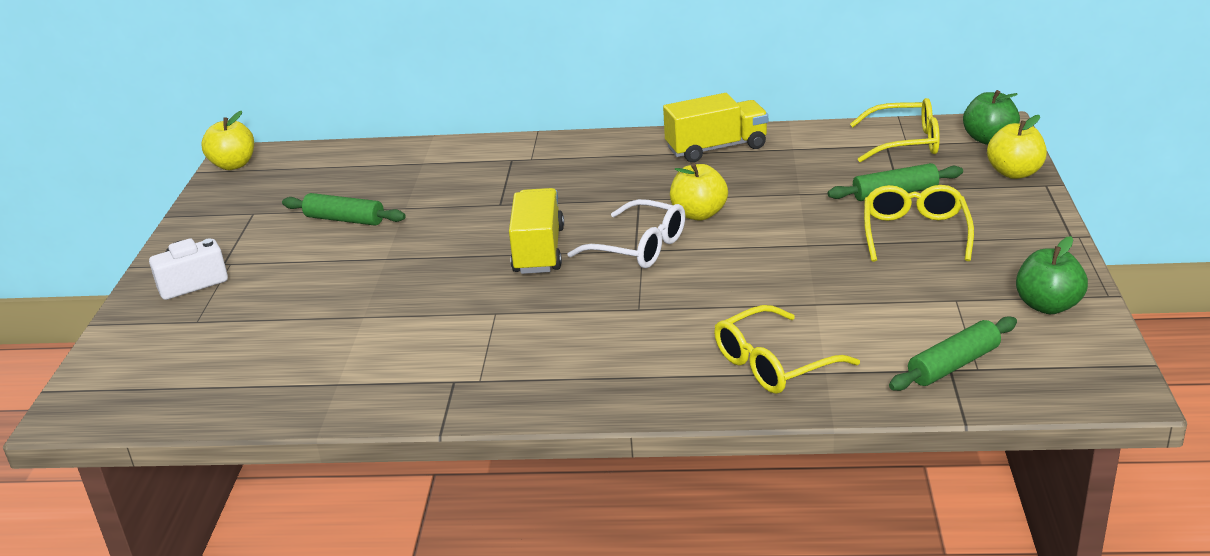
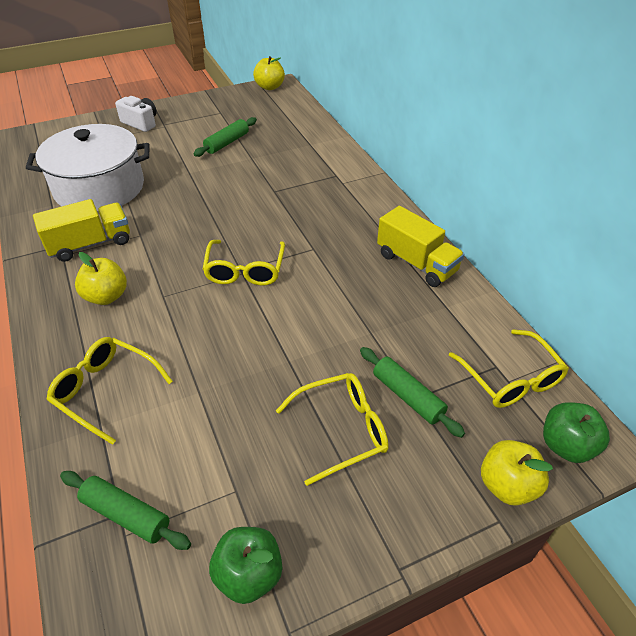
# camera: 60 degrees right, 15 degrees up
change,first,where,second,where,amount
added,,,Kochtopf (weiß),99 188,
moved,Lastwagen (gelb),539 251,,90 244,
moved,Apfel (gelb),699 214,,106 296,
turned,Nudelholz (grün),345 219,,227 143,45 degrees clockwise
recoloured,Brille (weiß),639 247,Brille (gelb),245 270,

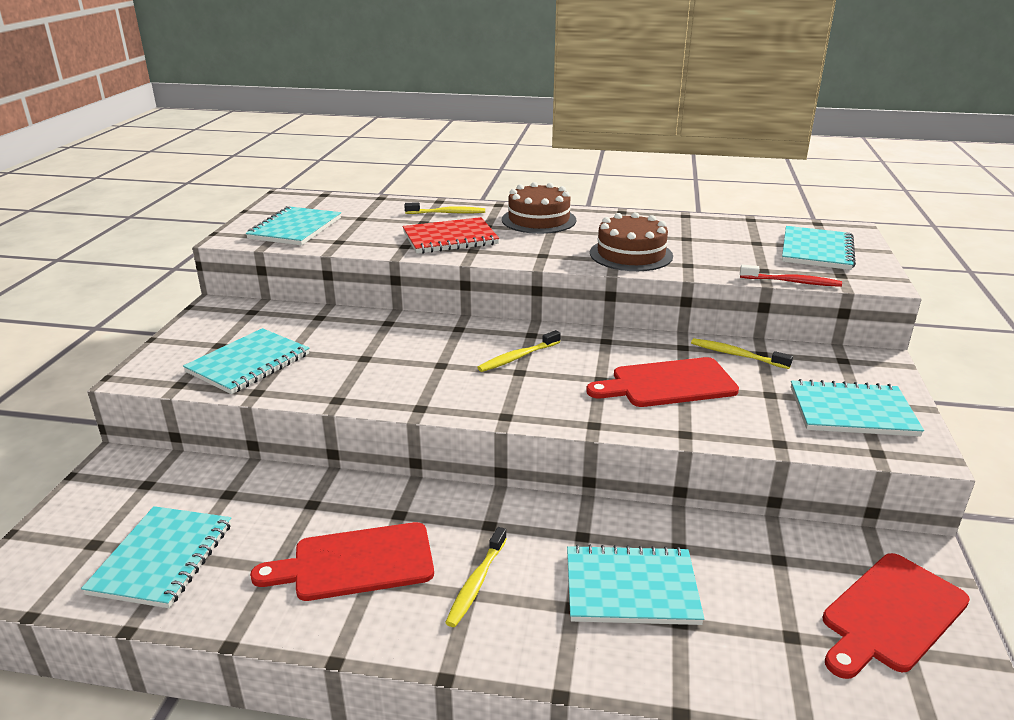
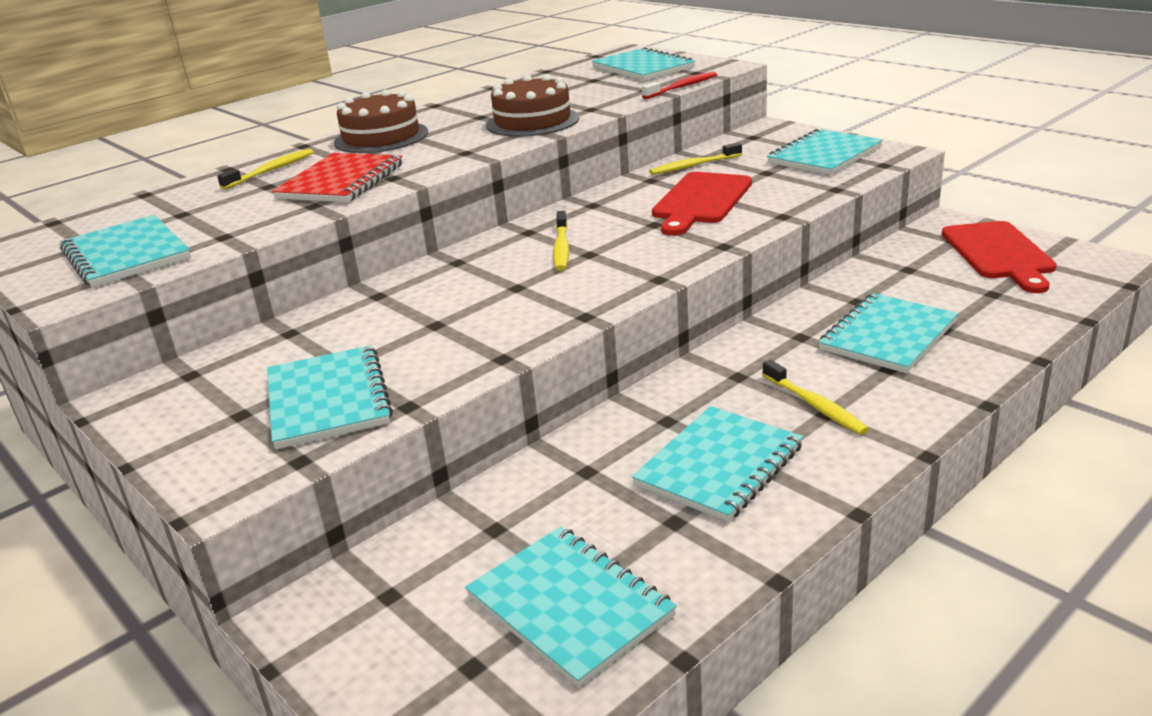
# camera: 50 degrees left, 0 degrees up
change,first,where,second,where,amount
replaced,Schneidebrett (rot),355 562,Notizbuch (türkis),719 466,

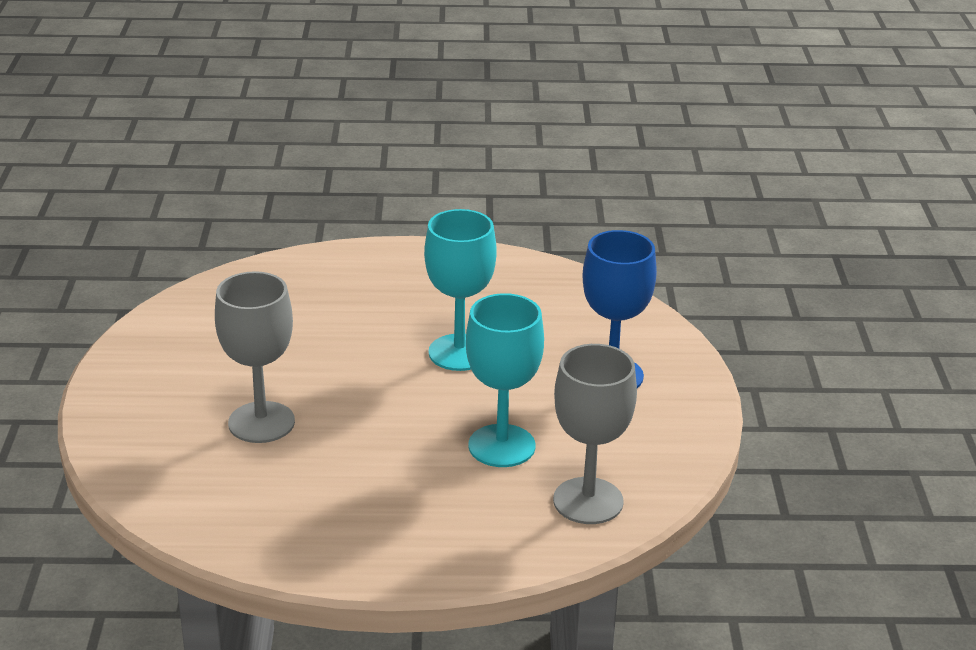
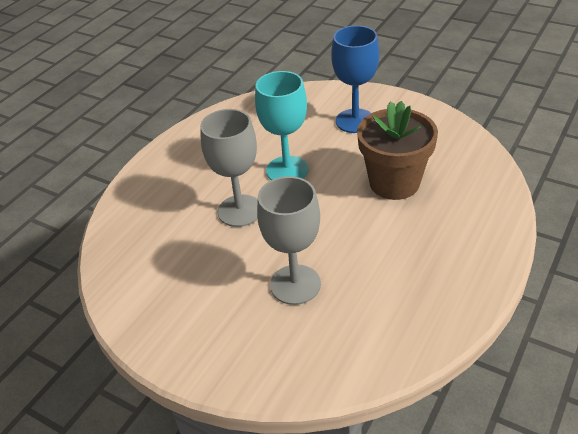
# camera: 55 degrees left, 10 degrees up
change,first,where,second,where,amount
moved,Kelch (grau),588 501,,240 211,
replaced,Kelch (türkis),501 446,Blumentopf (braun),394 183,

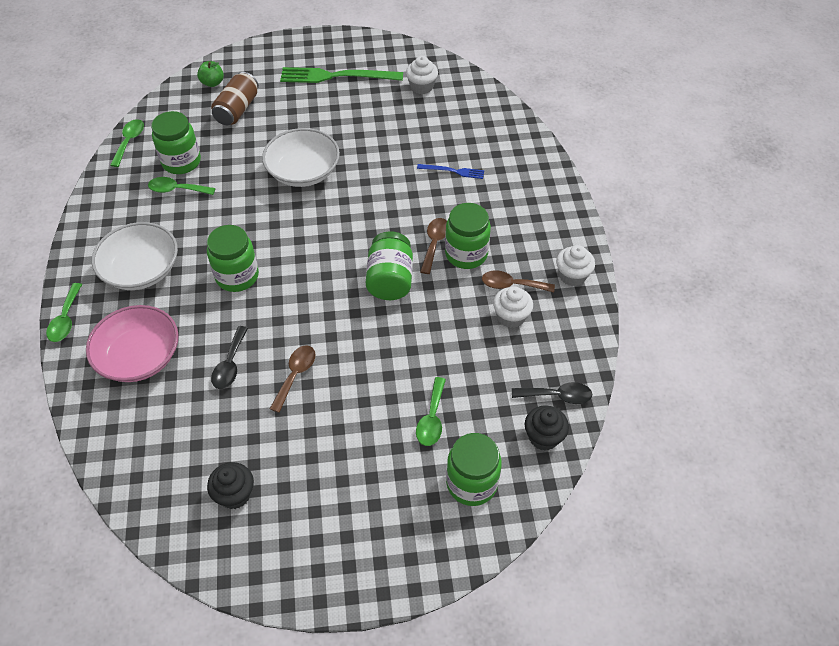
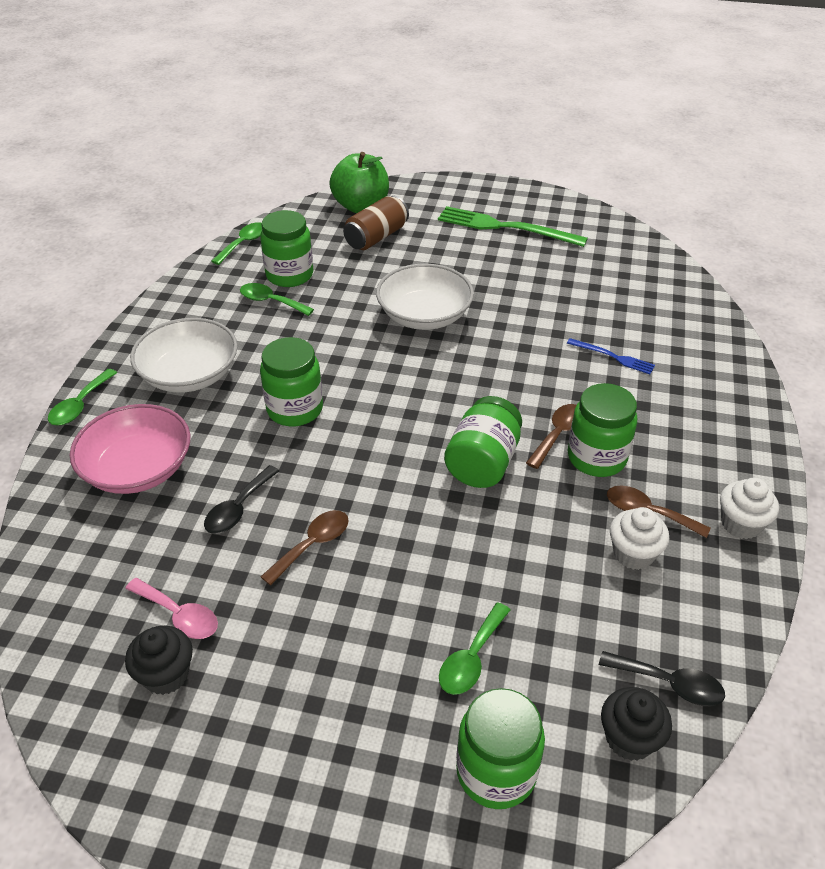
# camera: 20 degrees right, 10 degrees down
change,first,where,second,where,amount
added,,,Löffel (rosa),179 615,
resized,Apfel (grün),212 83,,361 206,x1.94
removed,Muffin (weiß),421 87,,,

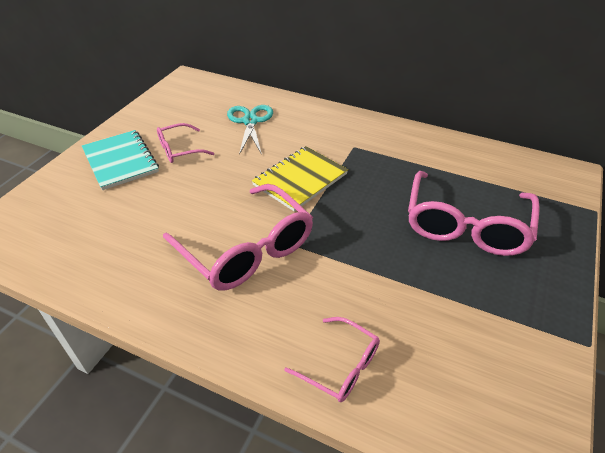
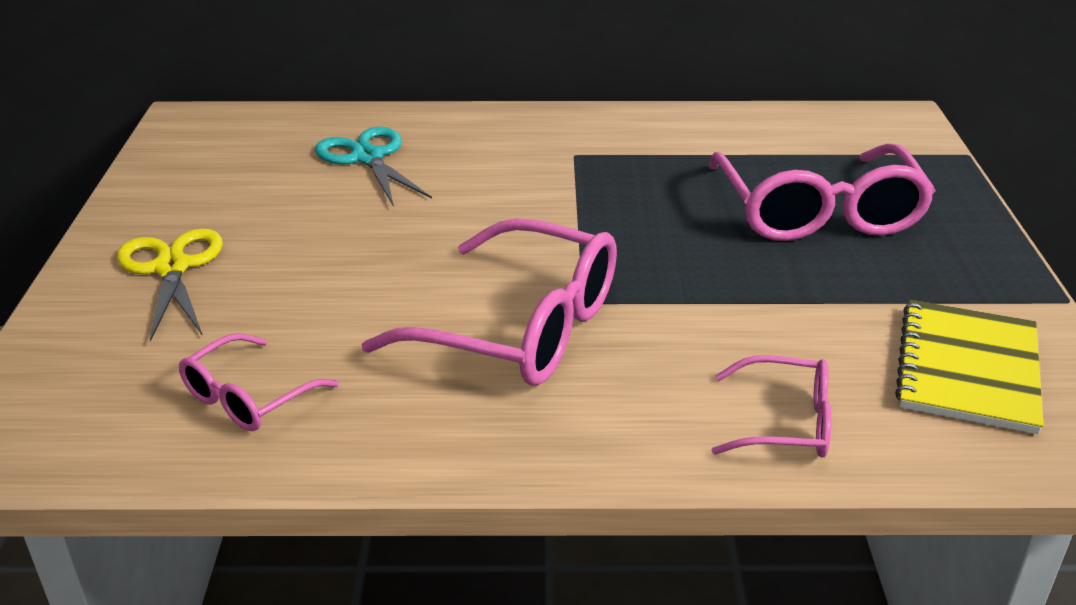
# camera: 25 degrees left, 10 degrees down
change,first,where,second,where,amount
replaced,Notizbuch (türkis),120 161,Schere (gelb),172 268,
moved,Brille (rosa),179 150,,248 398,
moved,Notizbuch (gelb),300 179,,967 369,

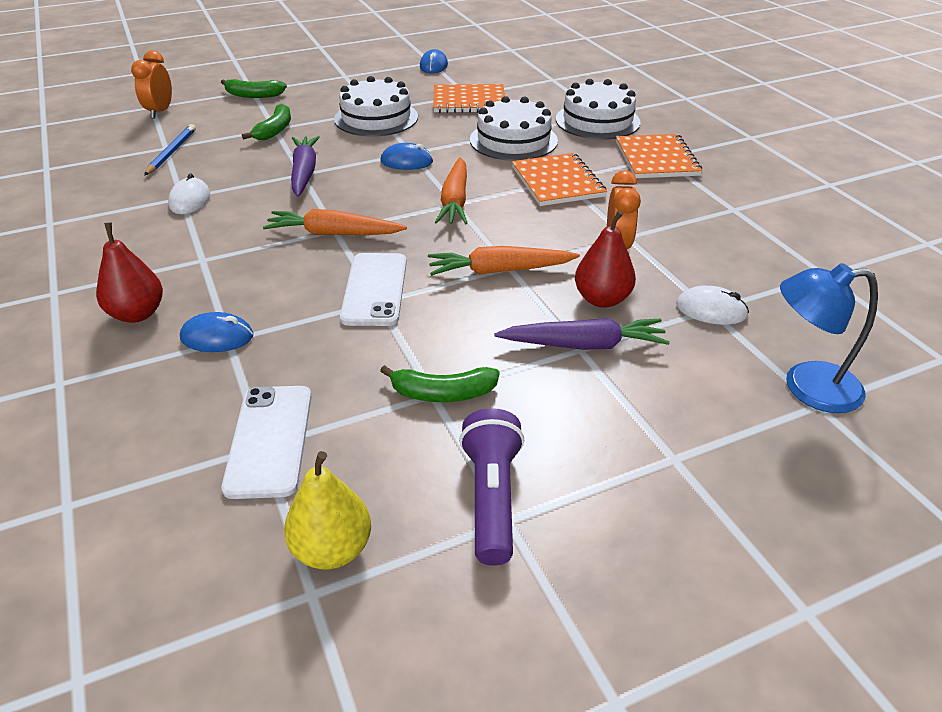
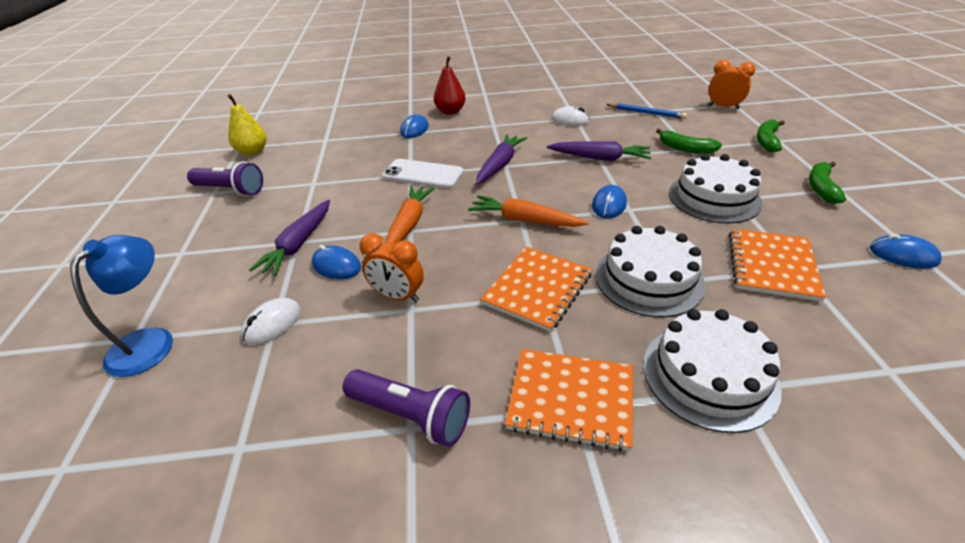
# camera: 110 degrees right, 0 degrees up
change,first,where,second,where,amount
replaced,Birne (rot),602 299,Computermaus (blau),336 266,
added,,,Taschenlampe (lila),411 415,
recoloured,Karotte (orange),333 234,Karotte (lila),500 165,
turned,Notizbuch (orange),557 182,,537 289,60 degrees counterclockwise
moved,Banane (grün),442 393,,821 188,
removed,Handy (weiß),270 440,,,

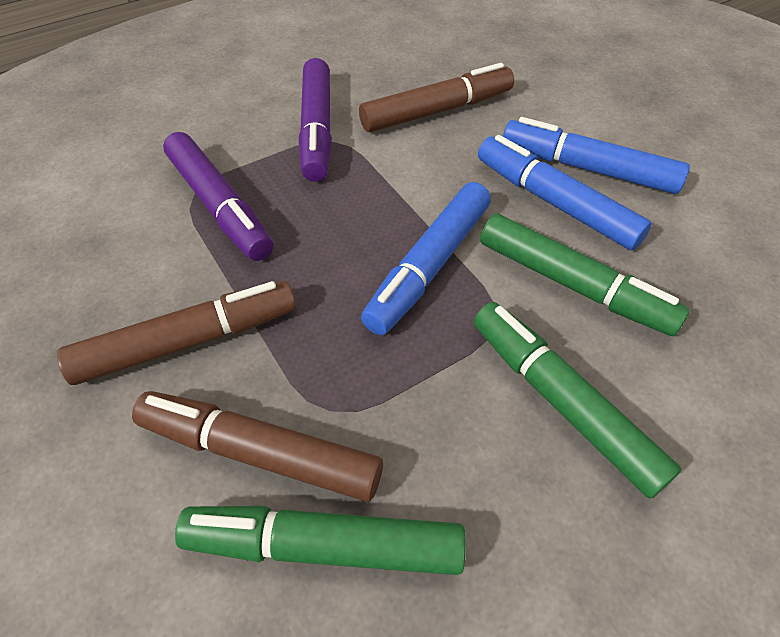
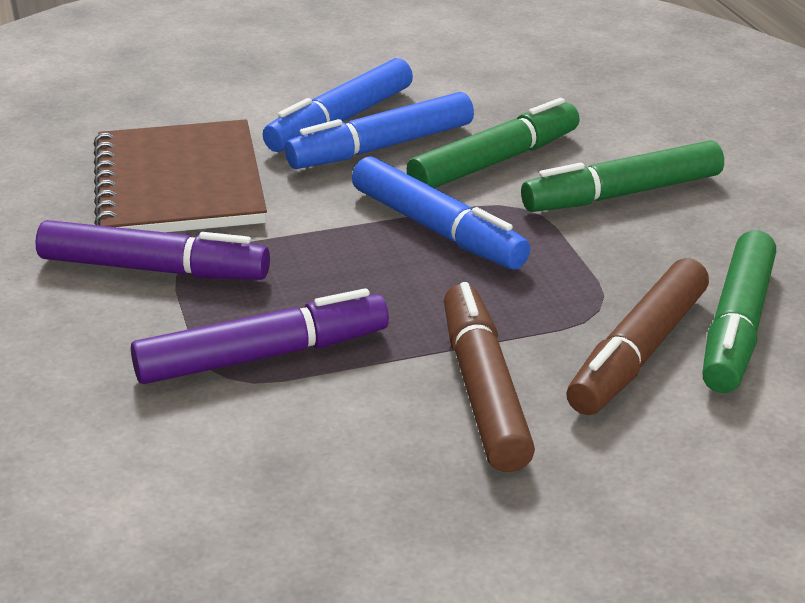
# camera: 75 degrees left, 20 degrees down
change,first,where,second,where,amount
replaced,Filzstift (braun),437 111,Notizbuch (braun),179 184,

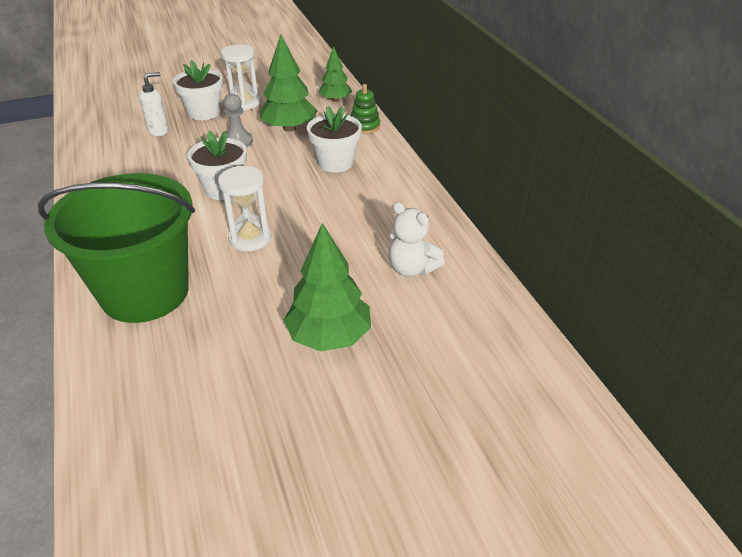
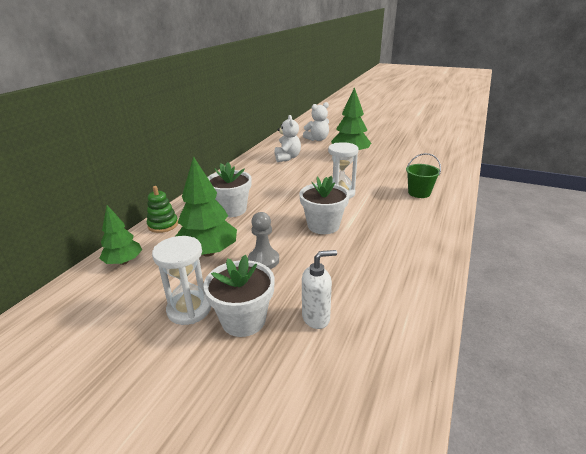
# camera: 135 degrees left, 10 degrees down
change,first,where,second,where,amount
turned,Seifenspender (weiß),159 131,,316 318,150 degrees clockwise
added,,,Teddybär (weiß),317 139,
resized,Eimer (grün),145 292,,419 193,x0.41

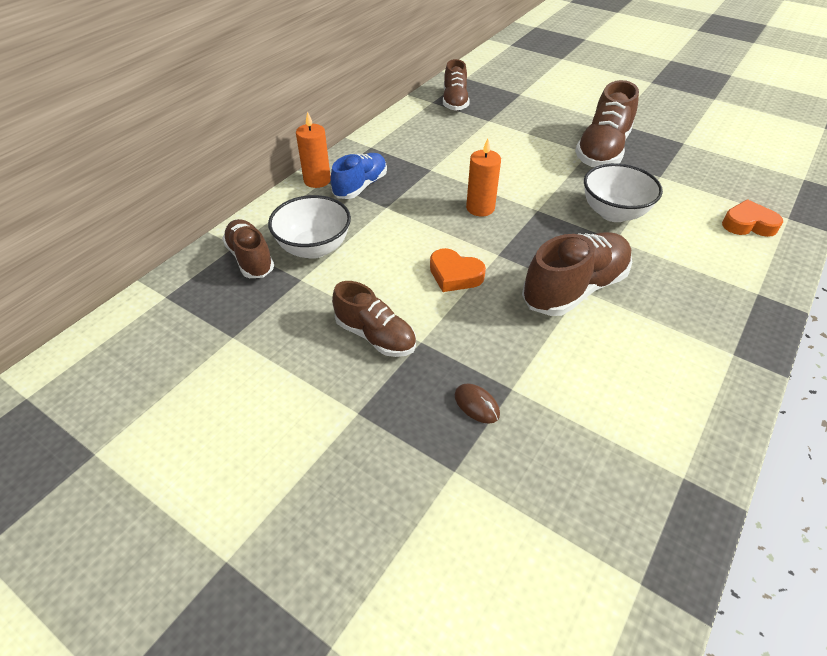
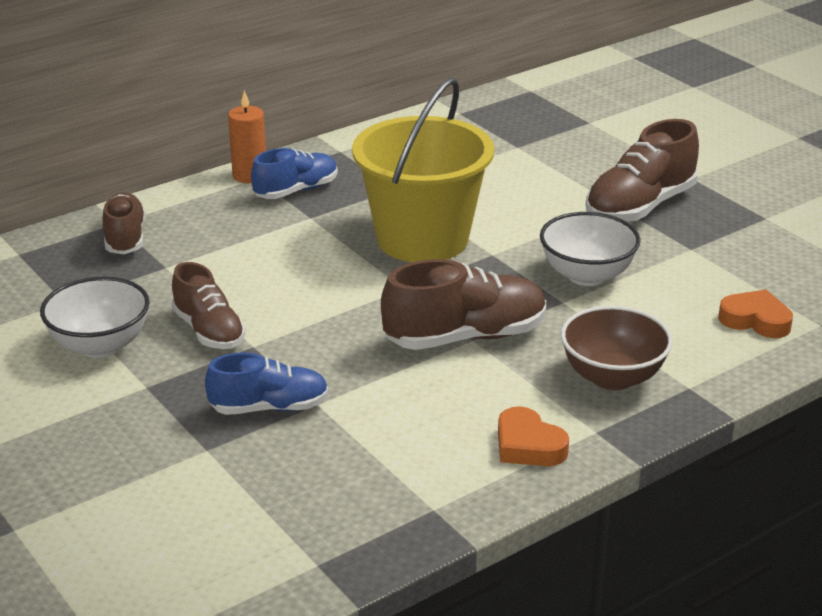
# camera: 20 degrees right, 15 degrees down
change,first,where,second,where,amount
moved,Schüssel (weiß),314 248,,100 345,
replaced,Computermaus (braun),476 405,Schuh (blau),269 408,
replaced,Kerze (orange),480 208,Eimer (gelb),422 239,
moved,Herz (orange),455 275,,528 445,
added,,,Schüssel (braun),612 377,
removed,Schuh (braun),455 101,,,

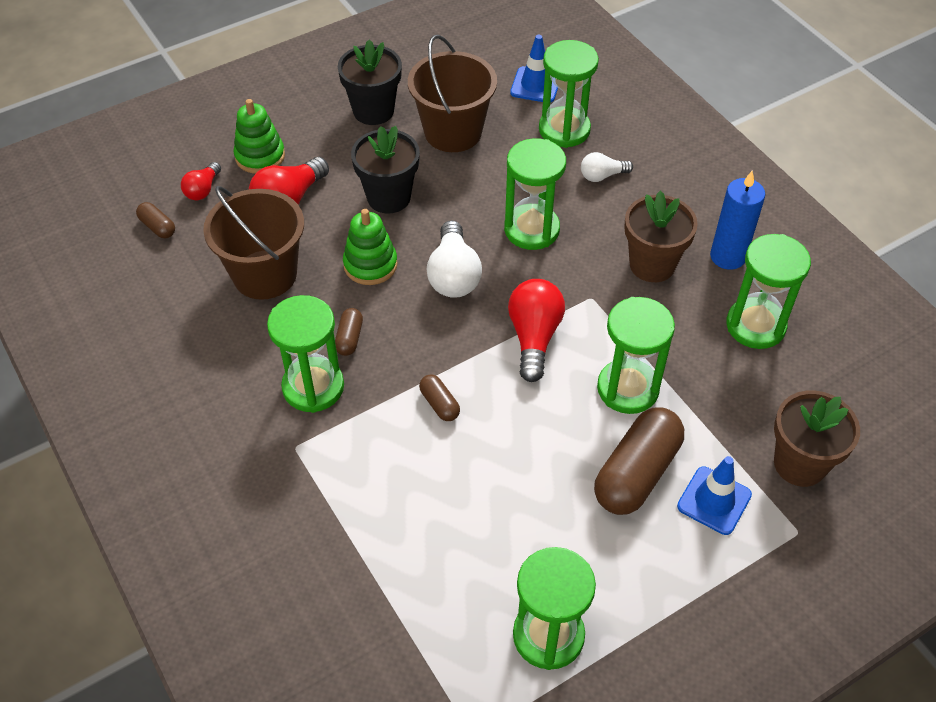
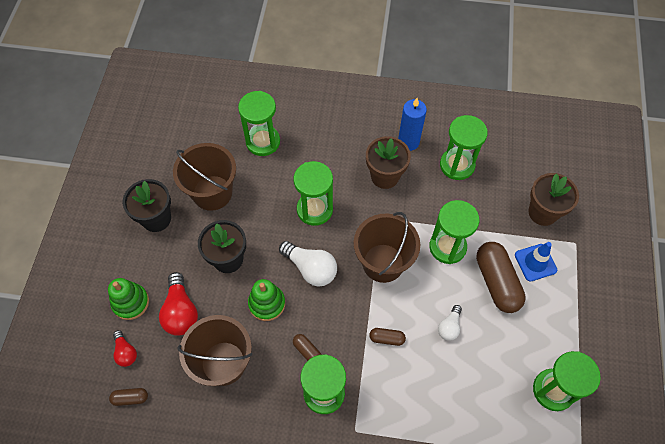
# camera: 50 degrees left, 10 degrees up
change,first,where,second,where,amount
replaced,Glühbirne (rot),534 337,Eimer (braun),383 263,
moved,Glühbirne (weiß),602 176,,449 327,
removed,Leitkegel (blau),535 85,,,

